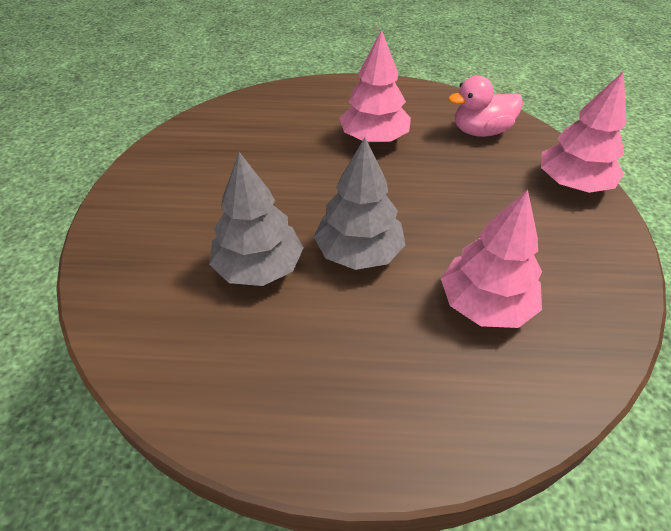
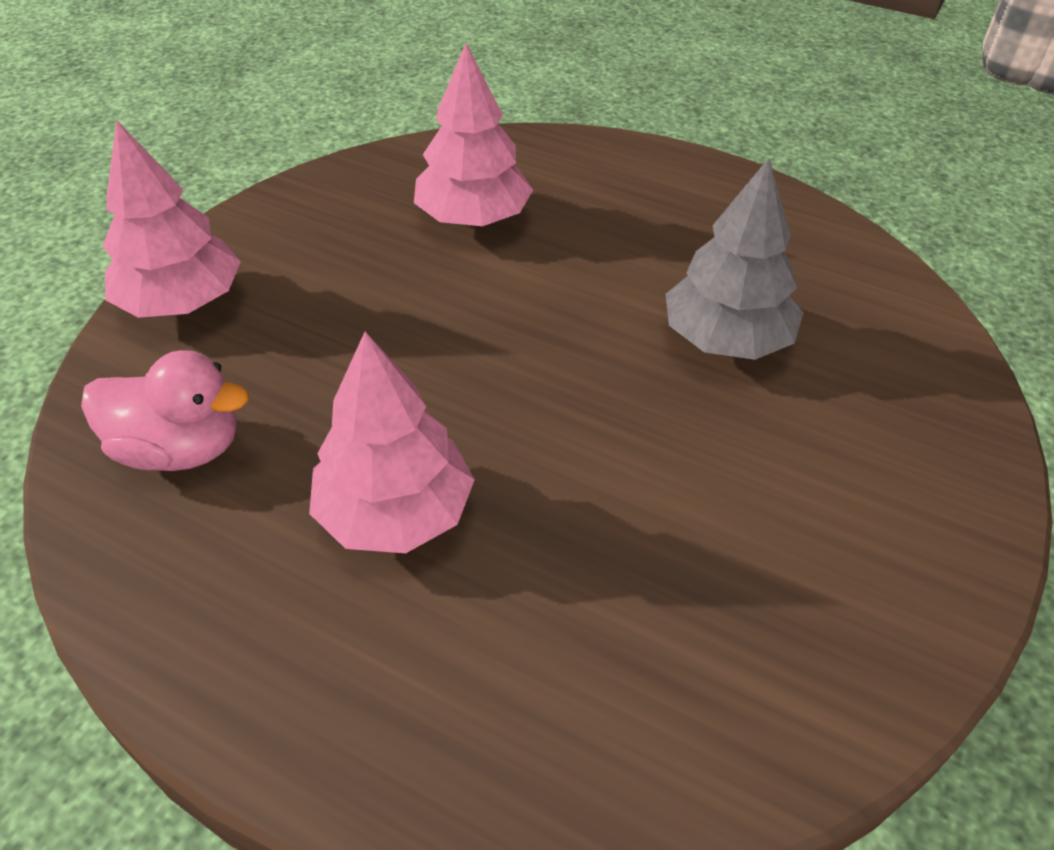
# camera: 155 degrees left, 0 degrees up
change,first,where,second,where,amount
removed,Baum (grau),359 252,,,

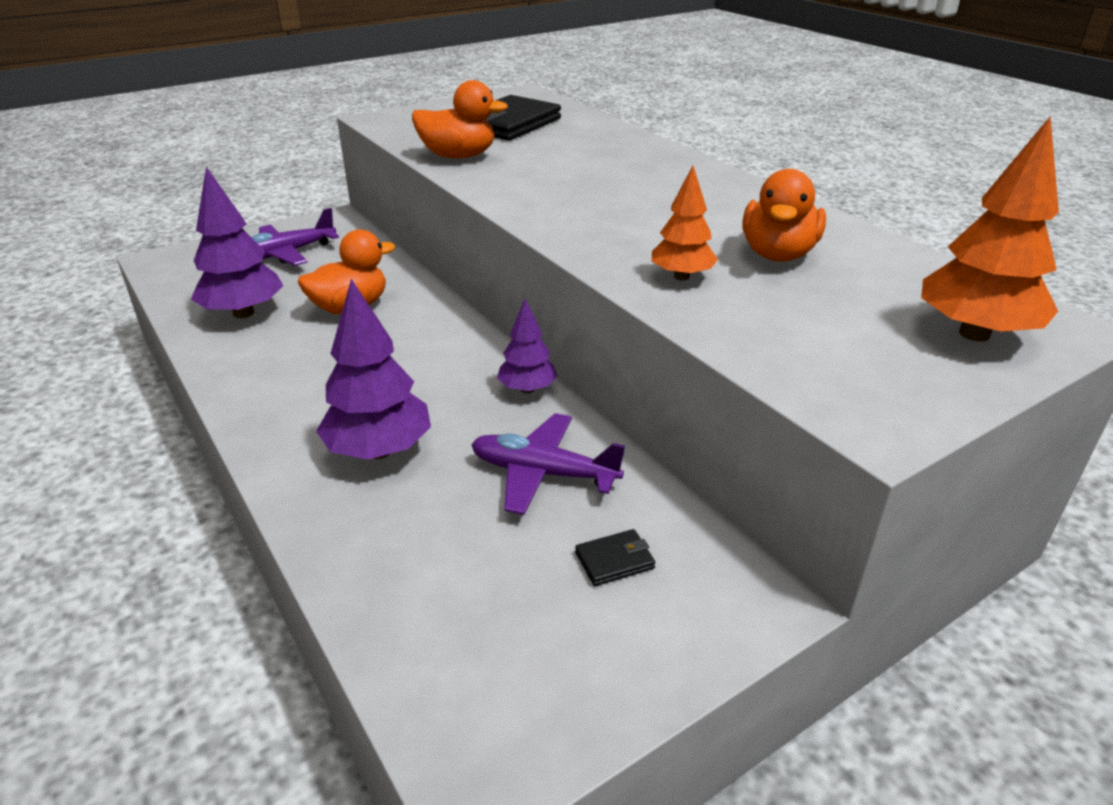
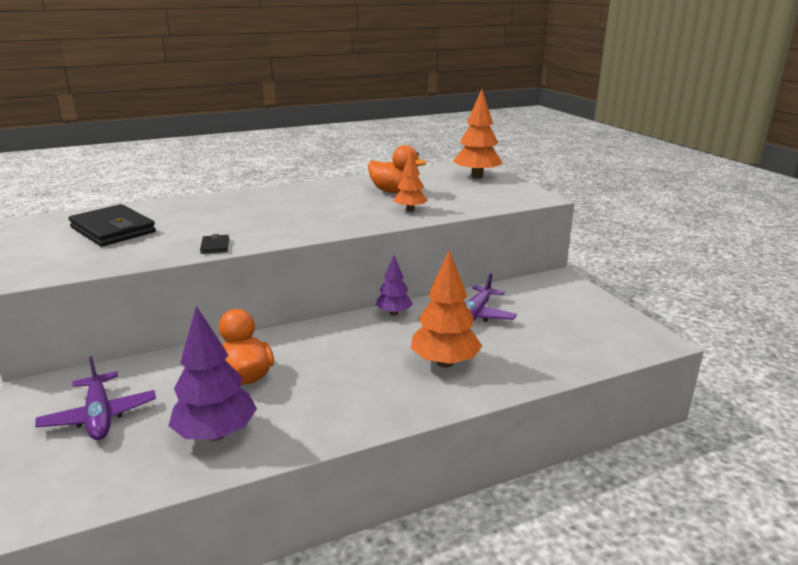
# camera: 80 degrees left, 10 degrees down
change,first,where,second,where,amount
moved,Geldbörse (schwarz),614 560,,215 246,
recoloured,Baum (lila),379 450,Baum (orange),445 363,
removed,Ente (orange),458 156,,,

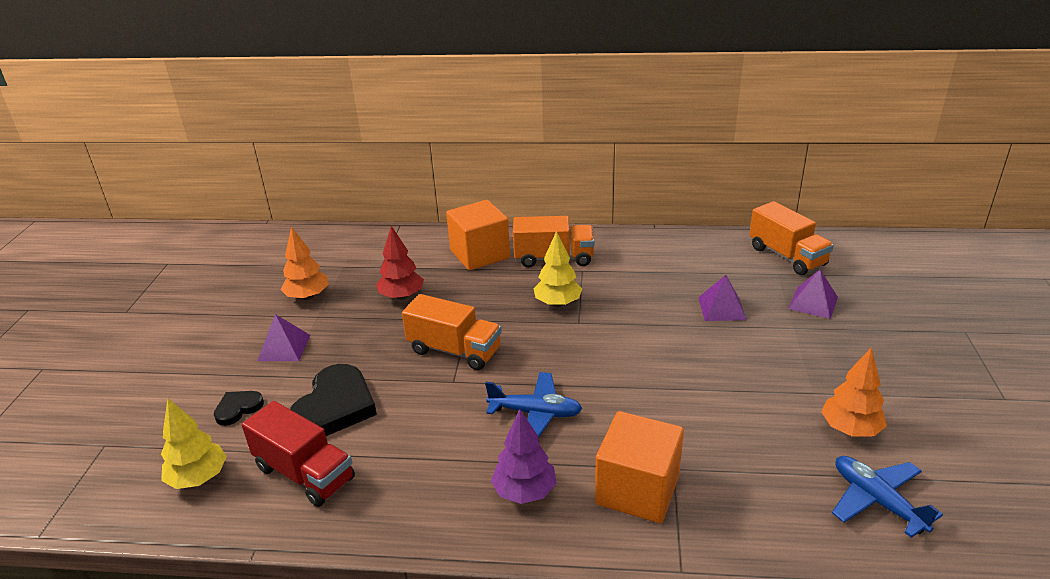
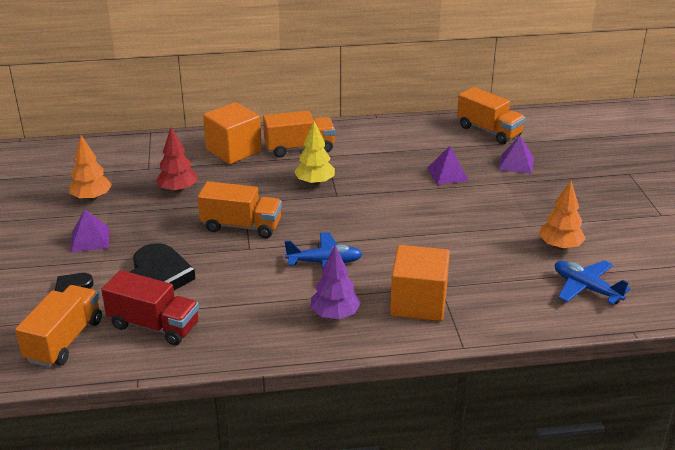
# camera: 15 degrees left, 0 degrees up
change,first,where,second,where,amount
replaced,Baum (gelb),198 478,Lastwagen (orange),64 340,

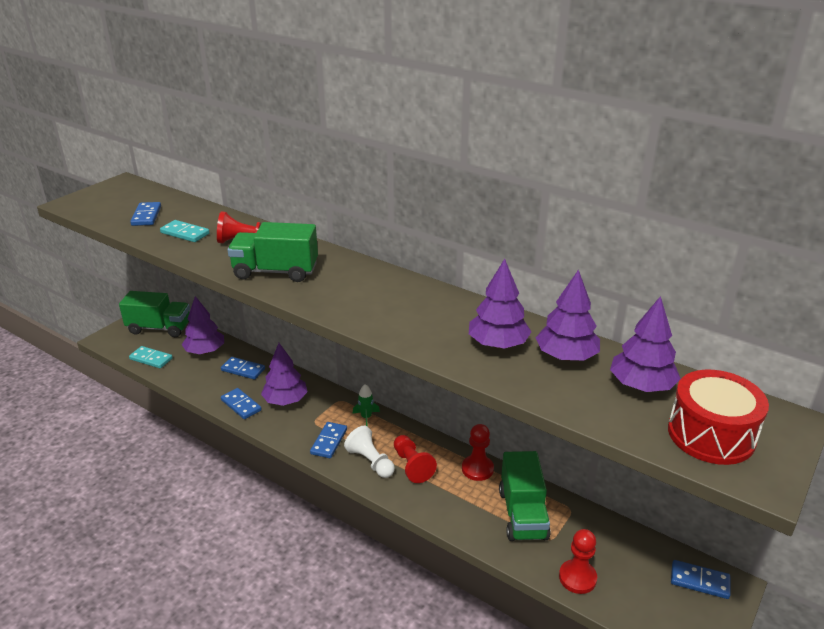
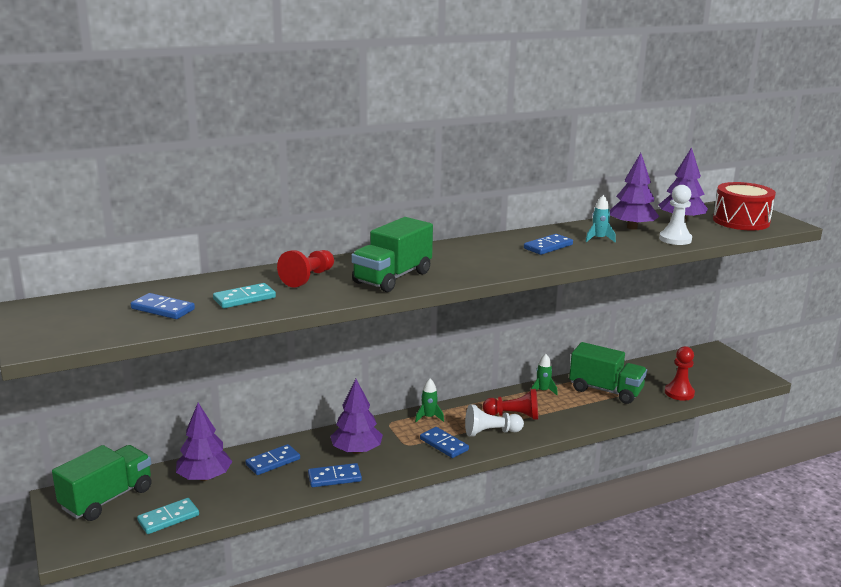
# camera: 60 degrees left, 10 degrees down
change,first,where,second,where,amount
moved,Dominostein (blau),699 581,,548 246,
replaced,Bauer (rot),477 469,Rakete (grün),542 391,
replaced,Baum (lila),498 344,Rakete (türkis),599 239,
added,,,Bauer (weiß),675 239,

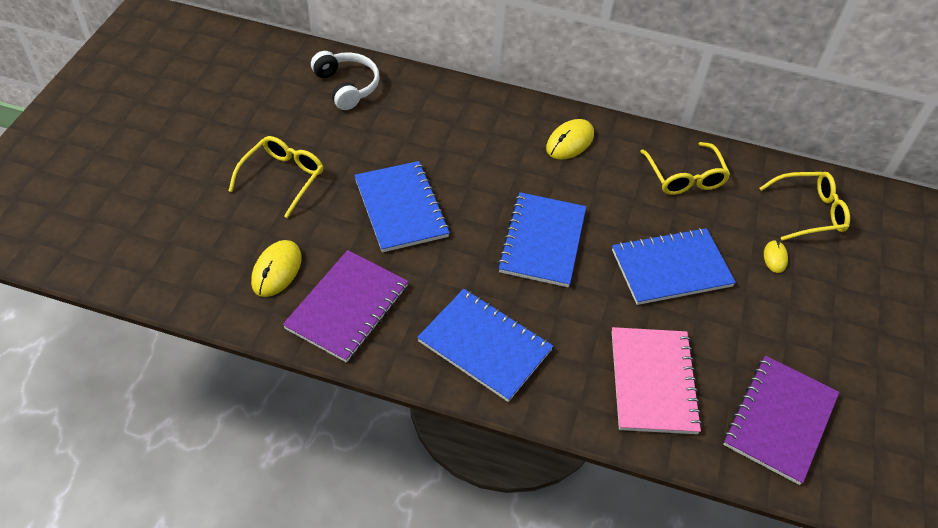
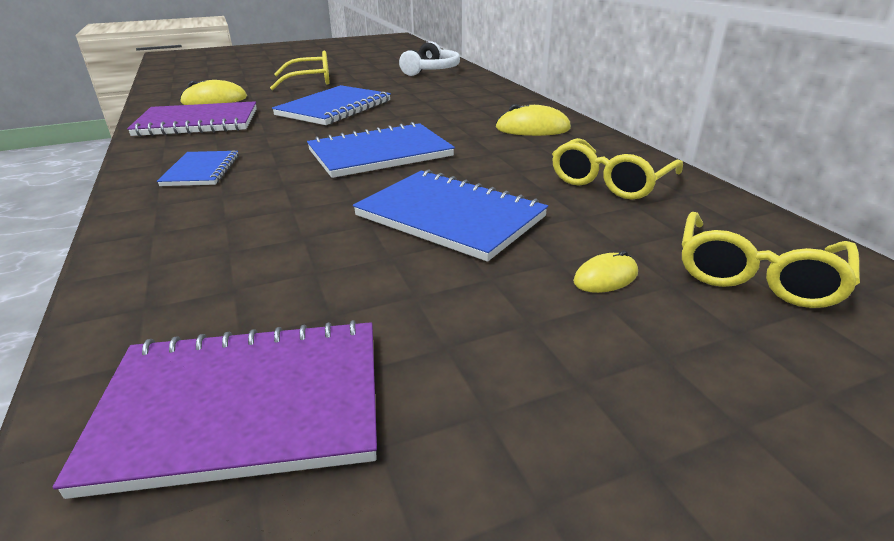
# camera: 55 degrees right, 20 degrees down
change,first,where,second,where,amount
resized,Notizbuch (blau),484 346,,201 171,x0.59
turned,Brille (gelb),809 212,,756 274,75 degrees clockwise
removed,Notizbuch (rosa),652 382,,,

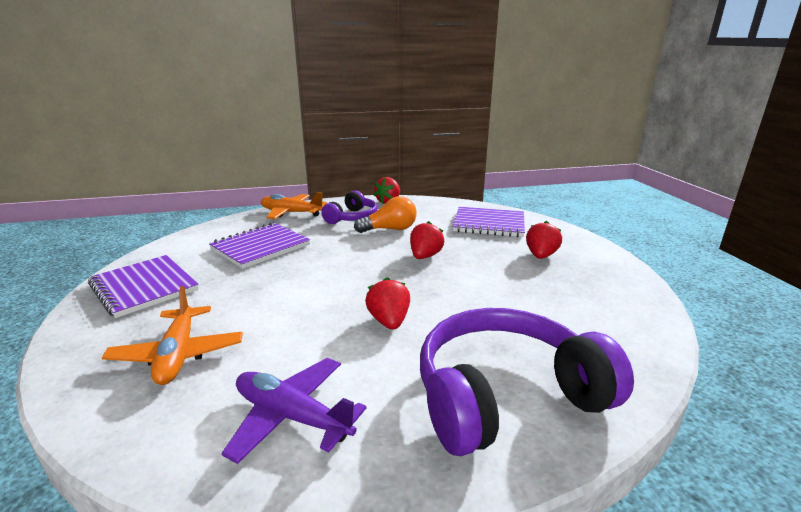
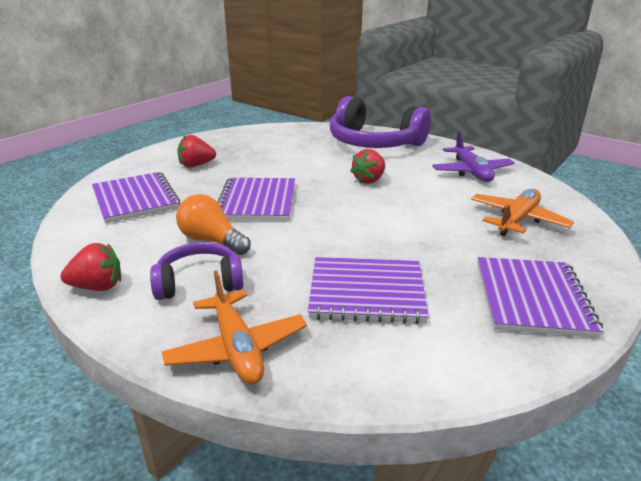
# camera: 130 degrees left, 5 degrees up
change,first,where,second,where,amount
replaced,Erdbeere (rot),425 256,Notizbuch (lila),257 201,

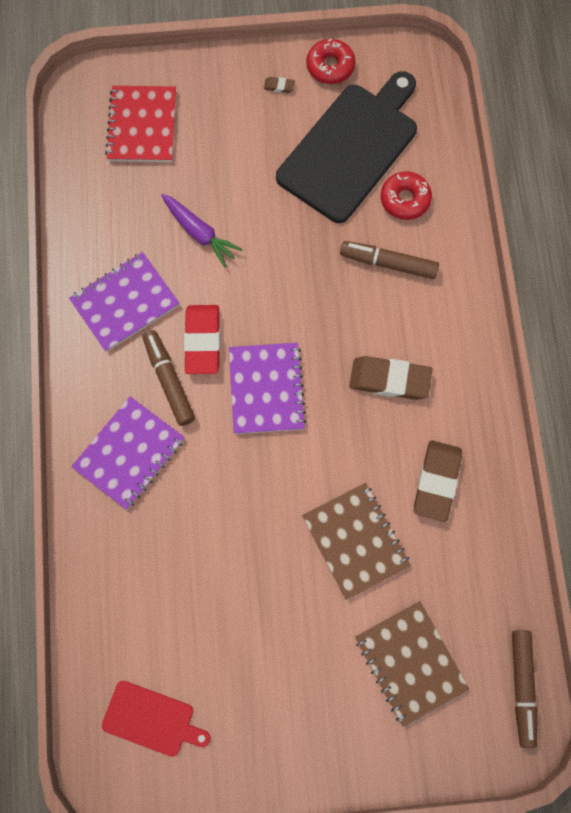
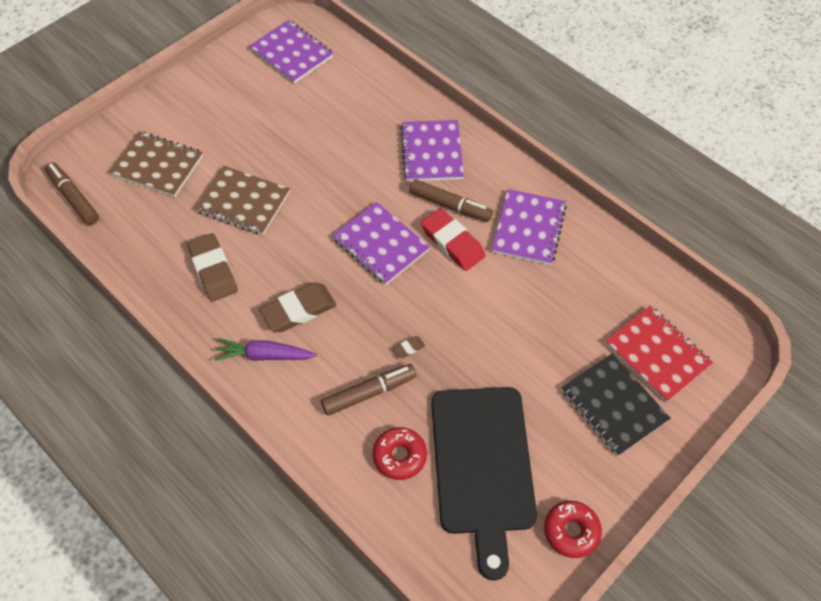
# camera: 140 degrees right, 15 degrees down
change,first,where,second,where,amount
moved,Karotte (lila),200 233,,264 355,
replaced,Schneidebrett (rot),152 719,Notizbuch (lila),291 53,
moved,Radiergummi (braun),279 86,,409 348,
added,,,Notizbuch (schwarz),614 405,

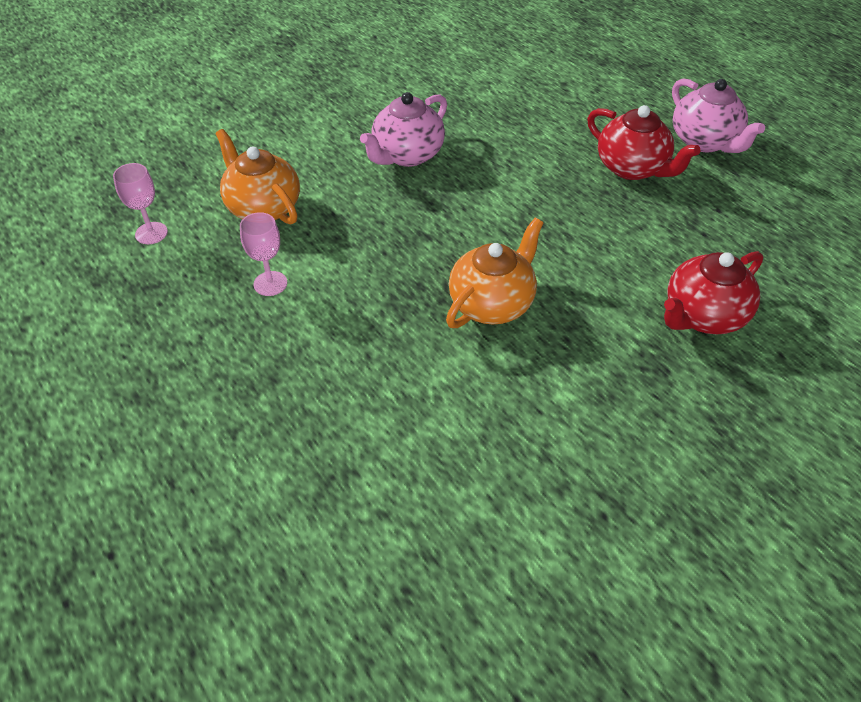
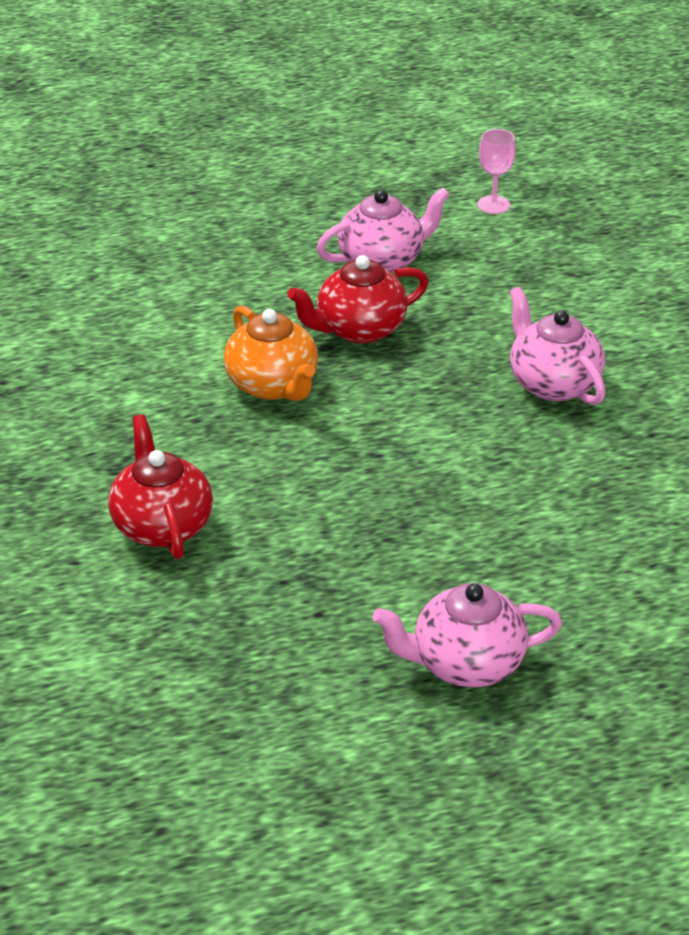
# camera: 110 degrees right, 10 degrees down
change,first,where,second,where,amount
moved,Teekanne (rot),632 168,,359 329,
replaced,Kelch (rosa),270 283,Teekanne (rosa),382 261,
removed,Teekanne (orange),263 207,,,

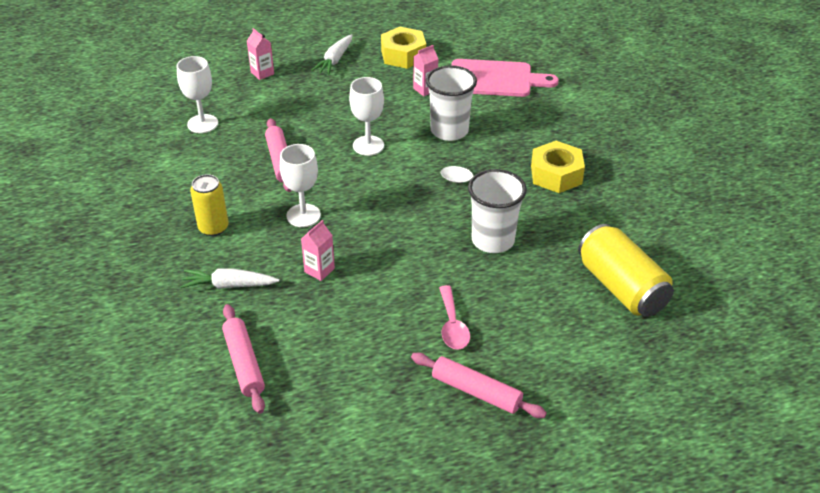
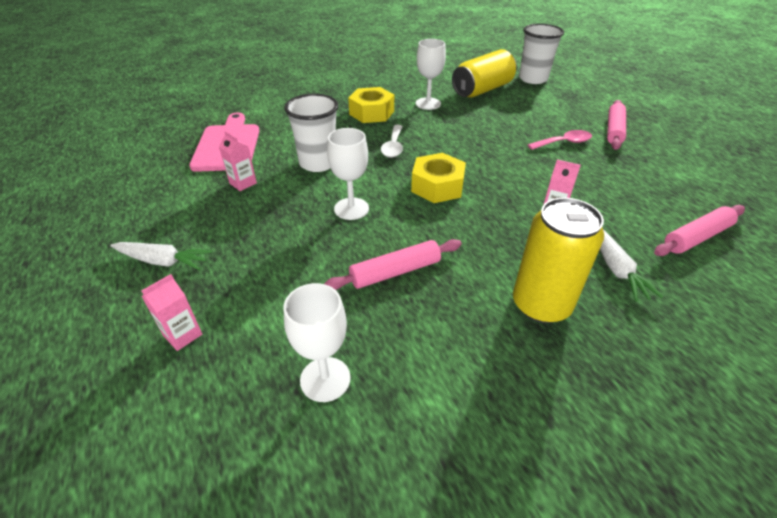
# camera: 100 degrees left, 0 degrees up
change,first,where,second,where,amount
moved,Sechskantmutter (gelb),403 55,,437 186,
moved,Kelch (weiß),303 215,,428 103,
resized,Dose (gelb),213 228,,541 305,x1.54
moved,Becher (weiß),493 240,,533 79,

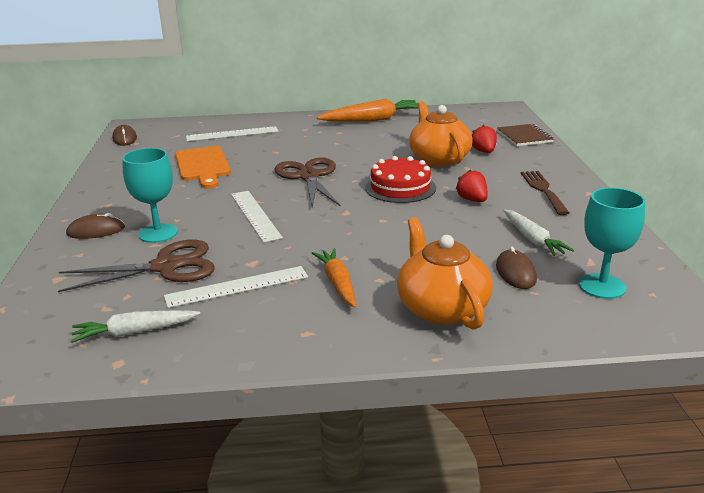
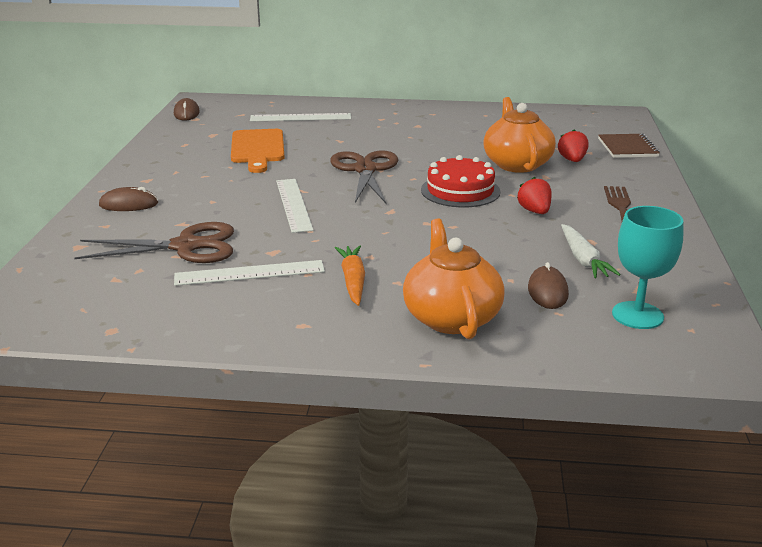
# camera: 10 degrees right, 0 degrees up
change,first,where,second,where,amount
removed,Karotte (weiß),135 332,,,
removed,Kelch (türkis),158 233,,,
removed,Karotte (orange),373 120,,,

